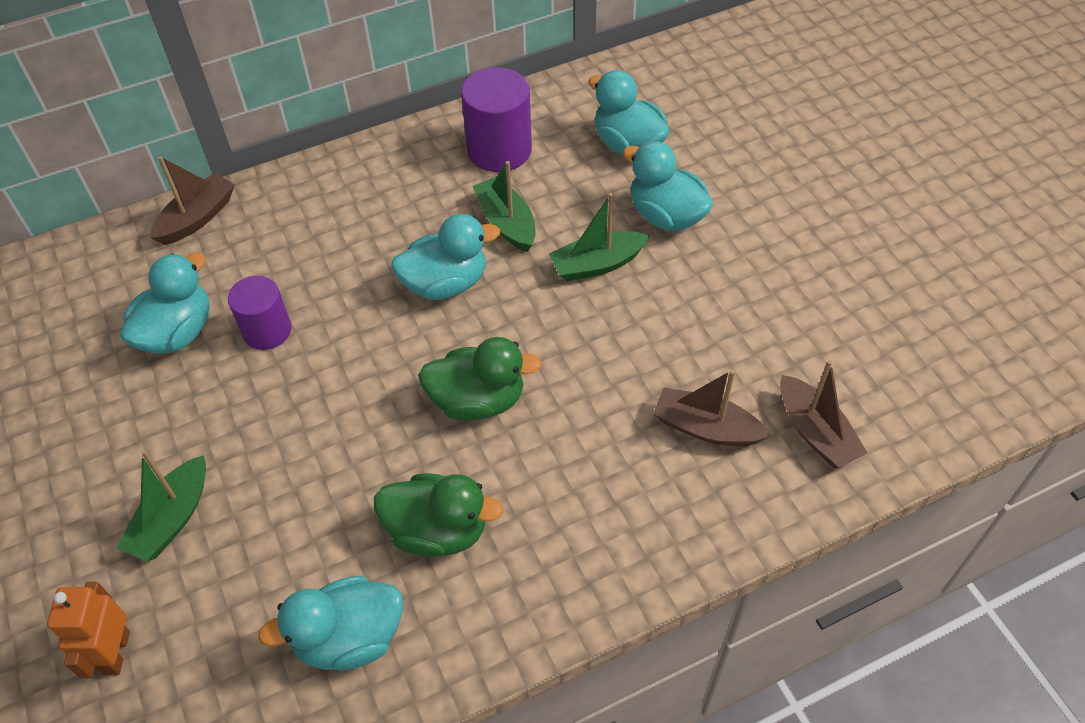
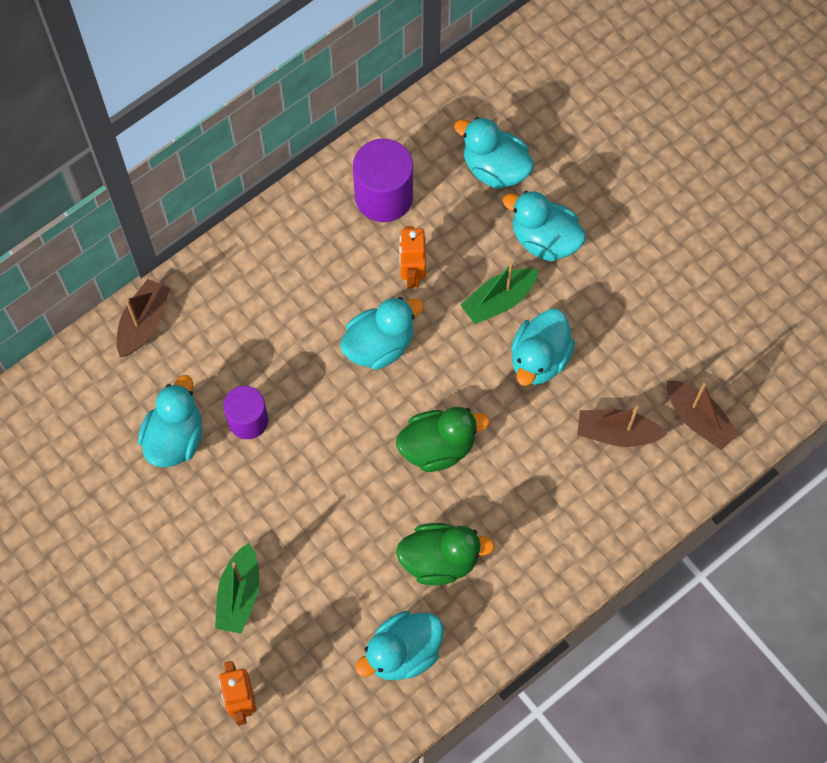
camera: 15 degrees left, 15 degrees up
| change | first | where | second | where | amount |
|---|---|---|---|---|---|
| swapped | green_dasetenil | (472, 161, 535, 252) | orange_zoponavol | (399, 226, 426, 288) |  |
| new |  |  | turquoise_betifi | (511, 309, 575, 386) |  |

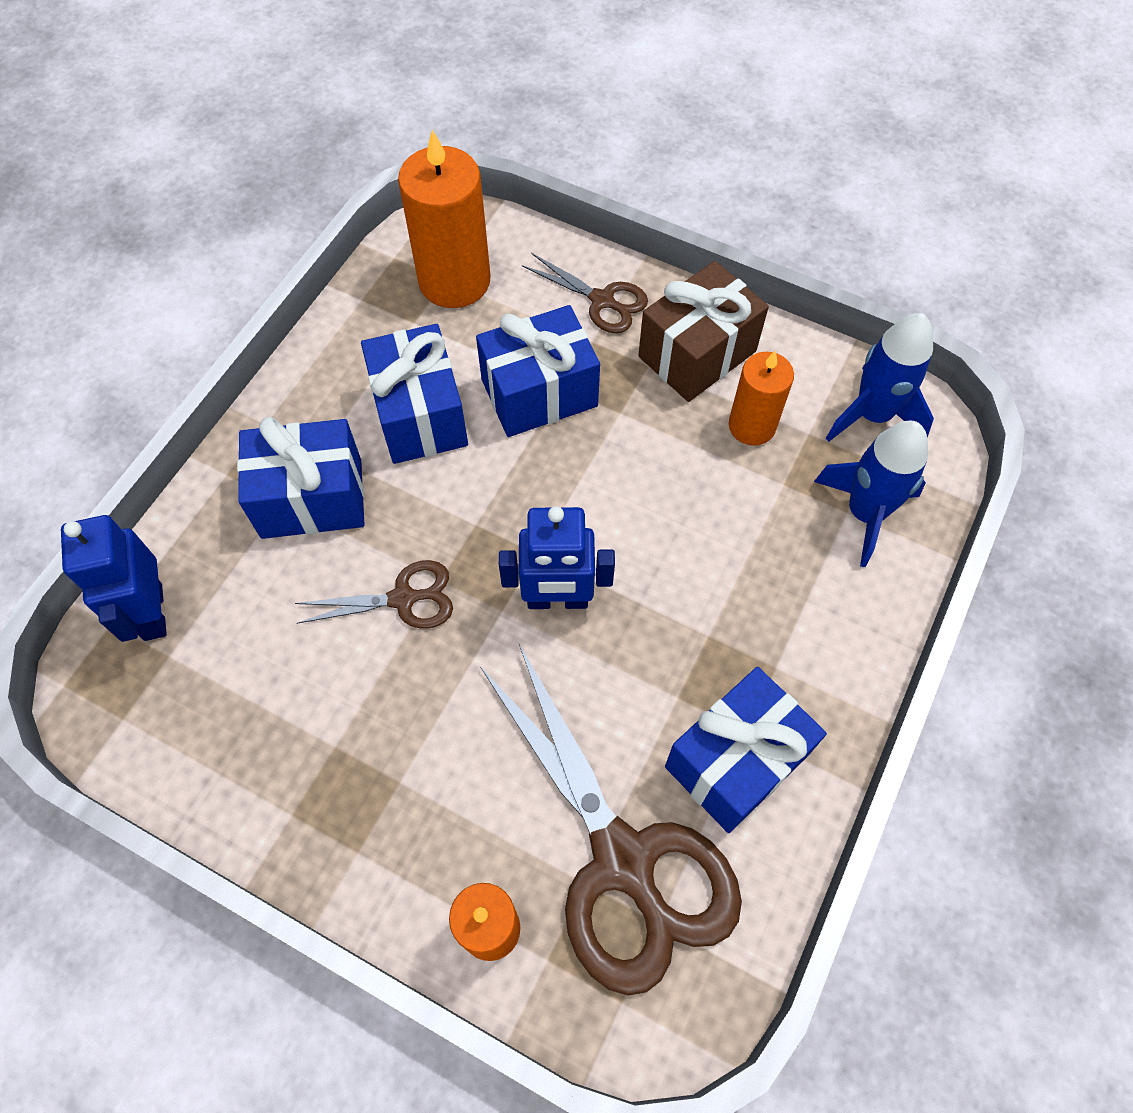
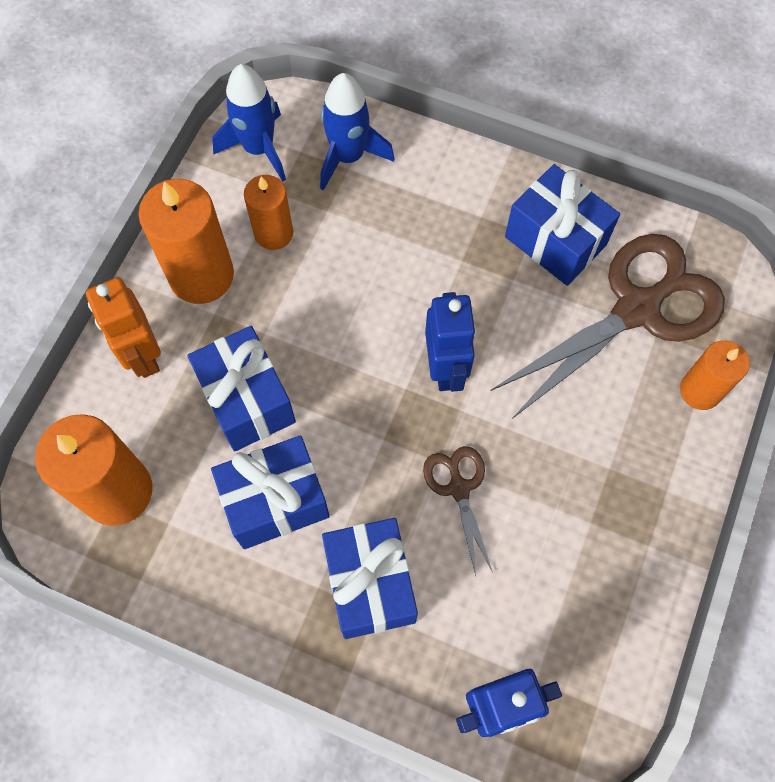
camera: 95 degrees left, 5 degrees up
| change | first | where | second | where | amount |
|---|---|---|---|---|---|
| swapped | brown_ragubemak | (522, 253, 648, 333) | orange_zoponavol | (86, 277, 161, 378) |  |
| swapped | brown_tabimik | (638, 261, 769, 402) | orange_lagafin | (138, 179, 234, 304) |  |

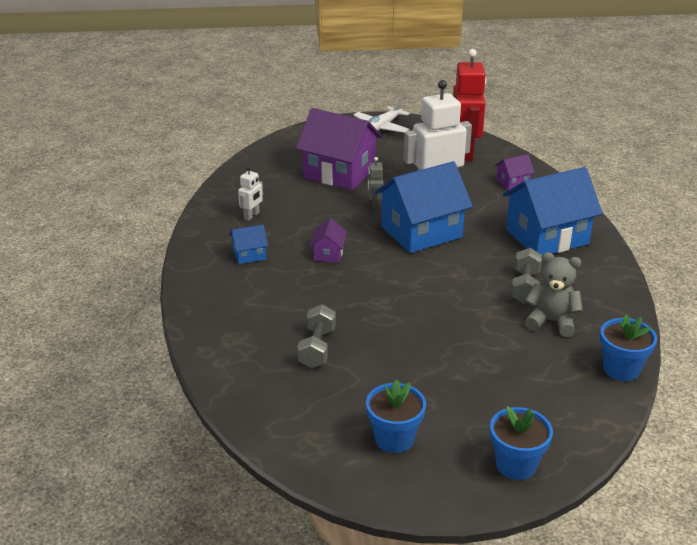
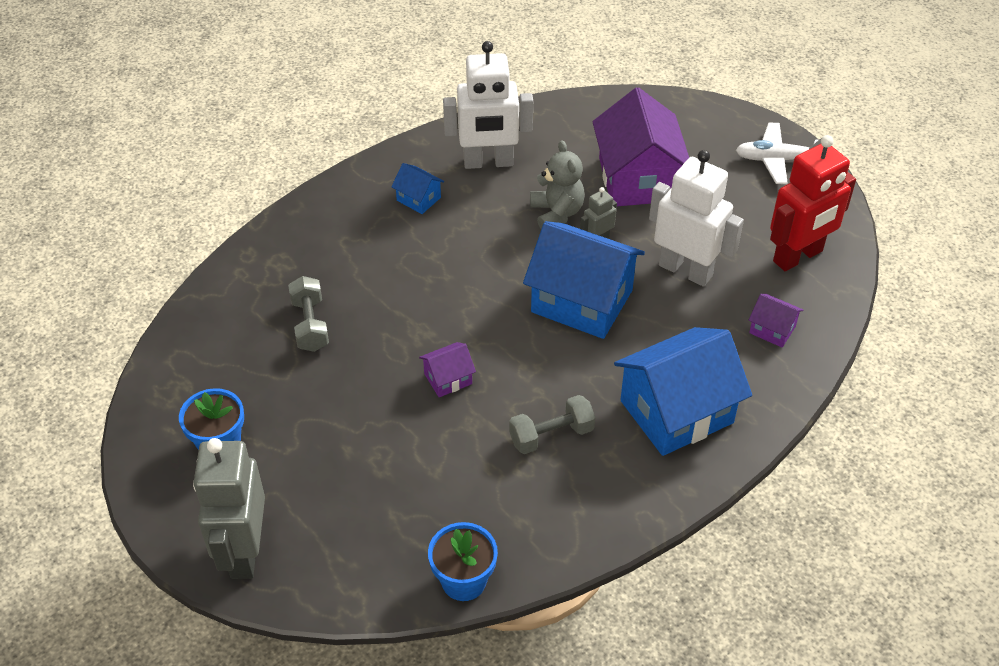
camera: 55 degrees right, 15 degrees up
| change | first | where | second | where | amount |
|---|---|---|---|---|---|
| swapped | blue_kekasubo | (490, 406, 553, 480) | grey_zoponavol | (193, 438, 265, 579) |  |
| rotated | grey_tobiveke | (297, 305, 336, 368) |  | (288, 276, 329, 352) | 75 degrees counterclockwise |
| shifted | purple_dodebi | (310, 218, 347, 263) |  | (419, 342, 476, 397) |  |
| scaled | white_zoponavol | (238, 166, 263, 221) |  | (443, 41, 533, 169) | x2.16 |
| shifted | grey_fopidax | (525, 252, 583, 337) |  | (530, 140, 585, 229) |  |
| rotated | blue_dodebi | (502, 167, 603, 255) |  | (614, 327, 752, 456) | 60 degrees counterclockwise |

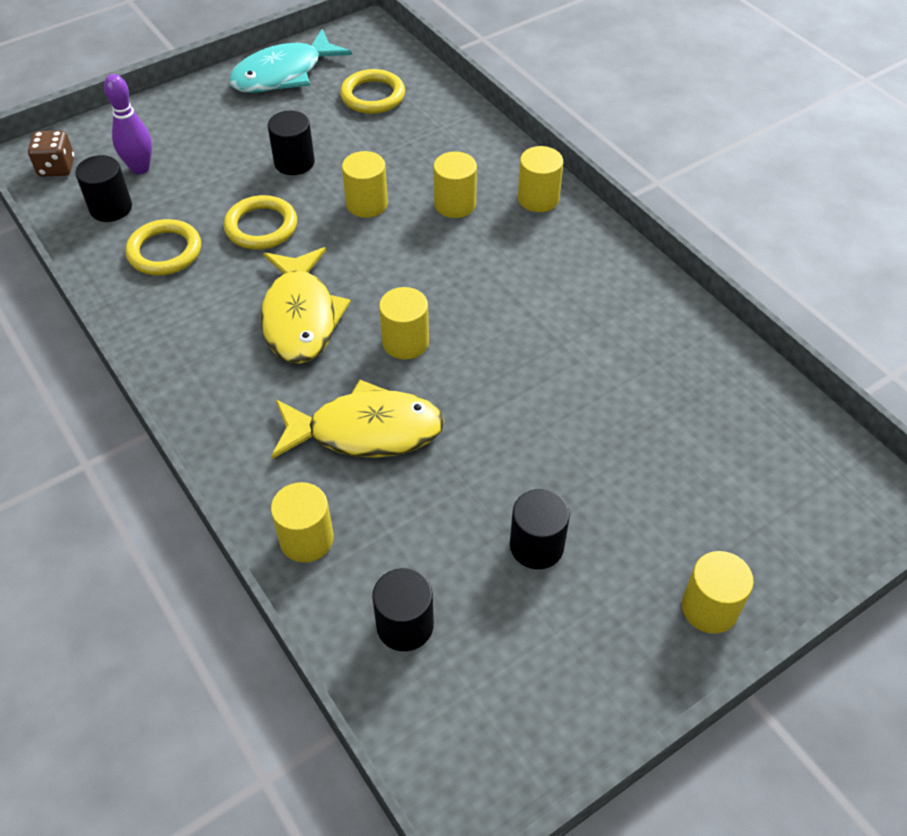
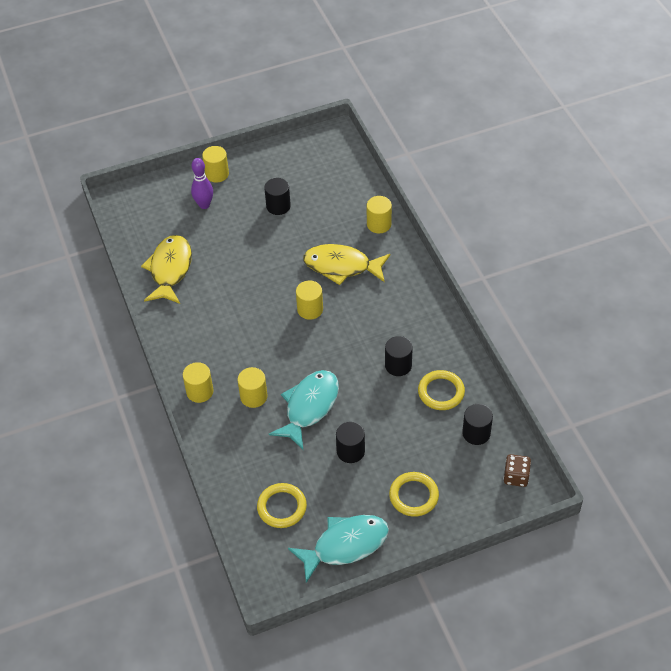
camera: 165 degrees left, 0 degrees up
| change | first | where | second | where | amount |
|---|---|---|---|---|---|
| shifted | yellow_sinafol | (260, 247, 351, 364) |  | (141, 235, 192, 304) |  |
| shifted | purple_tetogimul | (104, 74, 152, 175) |  | (191, 158, 213, 209) |  |
| swapped | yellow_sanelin | (342, 151, 388, 218) | turquoise_sinafol | (269, 370, 339, 450) |  |
| shifted | black_sanelin | (372, 568, 434, 651) |  | (385, 336, 413, 376) |  |
| shifted | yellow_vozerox | (224, 195, 297, 250) |  | (389, 472, 439, 517) |  |

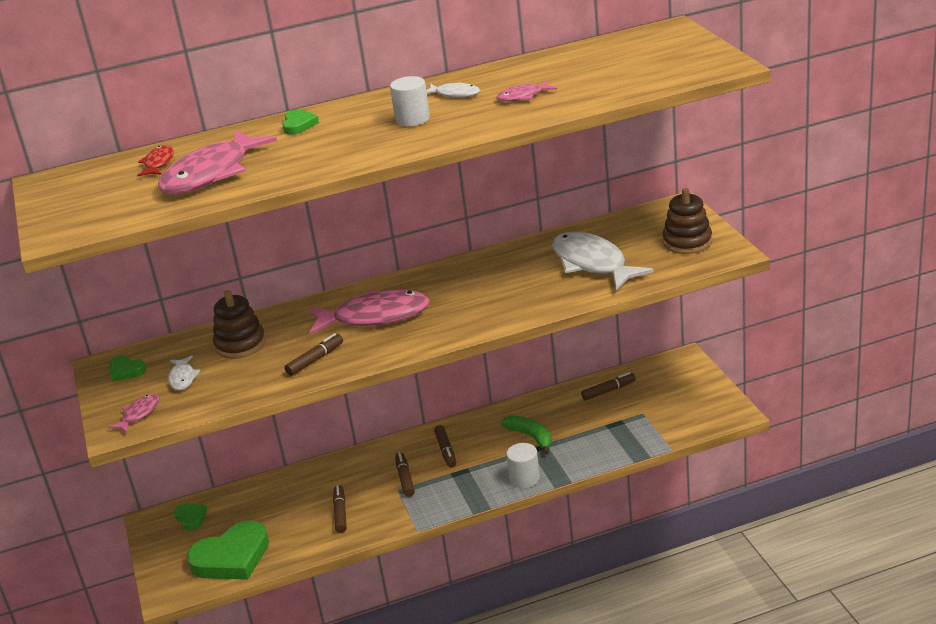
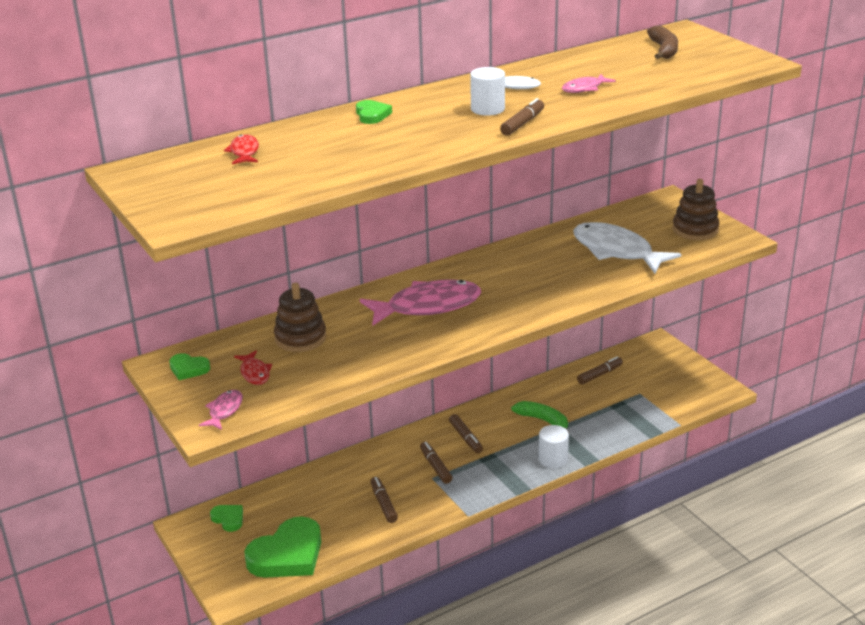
camera: 15 degrees left, 0 degrees up
| change | first | where | second | where | amount |
|---|---|---|---|---|---|
| repainted | white_sinafol | (168, 356, 201, 390) | red_sinafol | (234, 351, 272, 385) |  |
| shifted | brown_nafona | (285, 333, 343, 376) |  | (500, 98, 544, 136) |  |
| new |  |  | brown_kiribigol | (647, 25, 678, 59) |  |
| gone | pink_sinafol | (158, 130, 277, 194) |  |  |  |

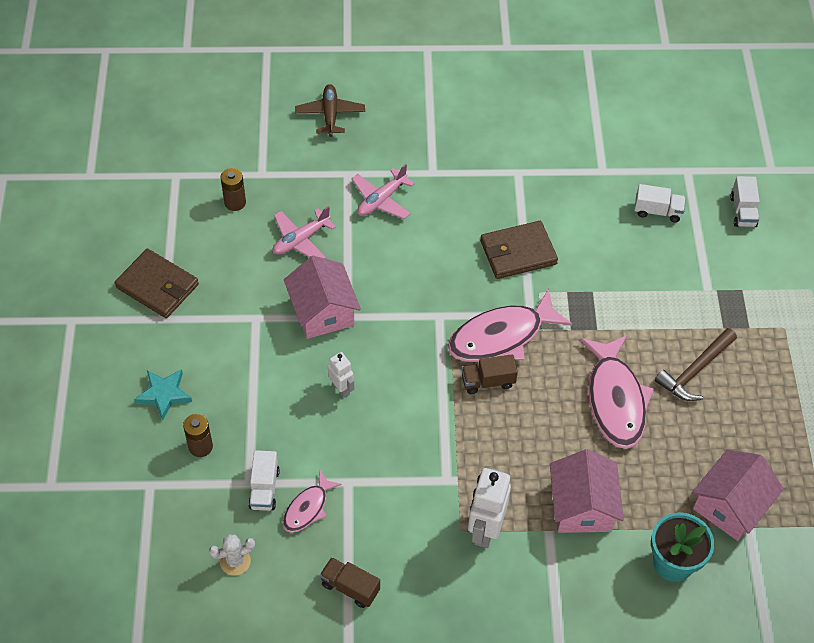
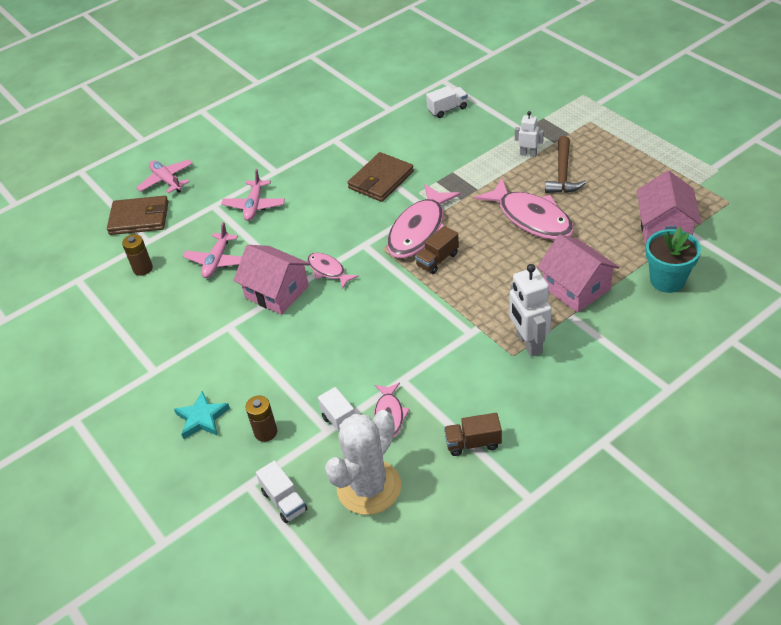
camera: 30 degrees left, 10 degrees down
| change | first | where | second | where | amount |
|---|---|---|---|---|---|
| shifted | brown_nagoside | (115, 249, 199, 318) |  | (107, 196, 169, 235) |  |
| repainted | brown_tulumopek | (295, 84, 365, 137) | pink_tulumopek | (136, 159, 193, 193) |  |
| shifted | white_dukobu | (730, 176, 760, 227) |  | (256, 461, 307, 523) |  |
| new |  |  | pink_sinafol | (307, 253, 359, 289) |  |
| scaled | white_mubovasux | (209, 534, 255, 576) |  | (325, 410, 401, 515) | x2.13 |
| shifted | white_zoponavol | (328, 352, 354, 398) |  | (515, 111, 544, 157) |  |

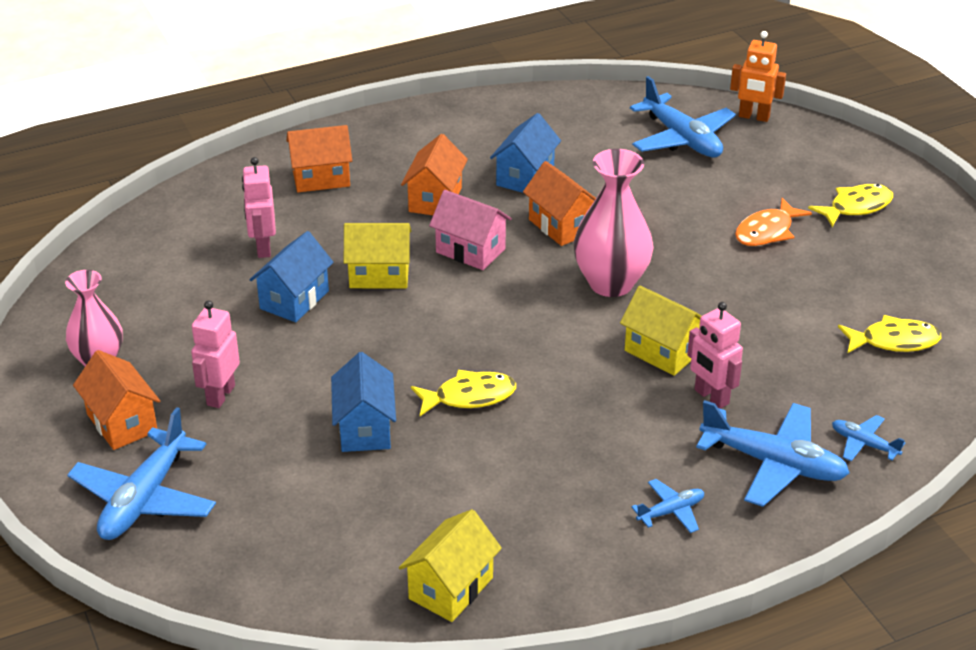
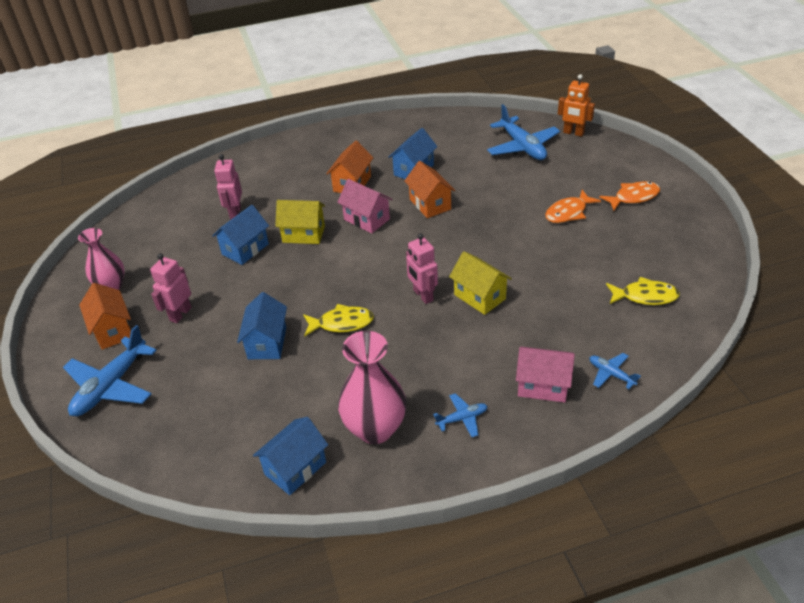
camera: 10 degrees right, 5 degrees up
| change | first | where | second | where | amount |
|---|---|---|---|---|---|
| repainted | yellow_dodebi | (399, 509, 502, 622) | blue_dodebi | (253, 417, 328, 495) |  |
| shifted | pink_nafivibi | (574, 149, 654, 297) |  | (338, 331, 406, 444) |  |
| shifted | pink_zoponavol | (687, 302, 743, 409) |  | (406, 233, 438, 304) |  |
| swapped | blue_tulumopek | (696, 400, 849, 507) | pink_dodebi | (516, 347, 575, 403) |  |
| repainted | yellow_sinafol | (808, 184, 893, 227) | orange_sinafol | (599, 181, 660, 211) |  |
| gone | orange_dodebi | (287, 125, 352, 192) |  |  |  |

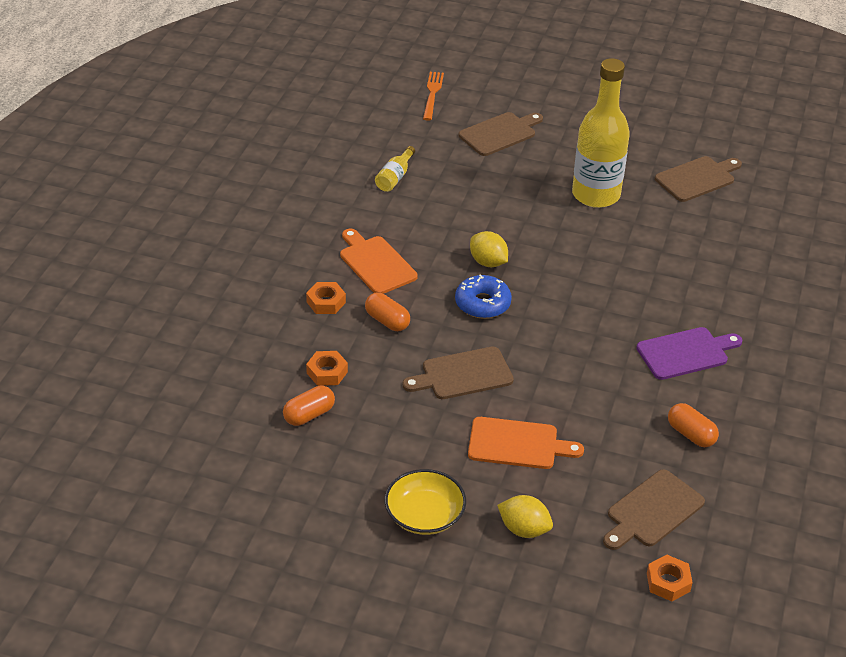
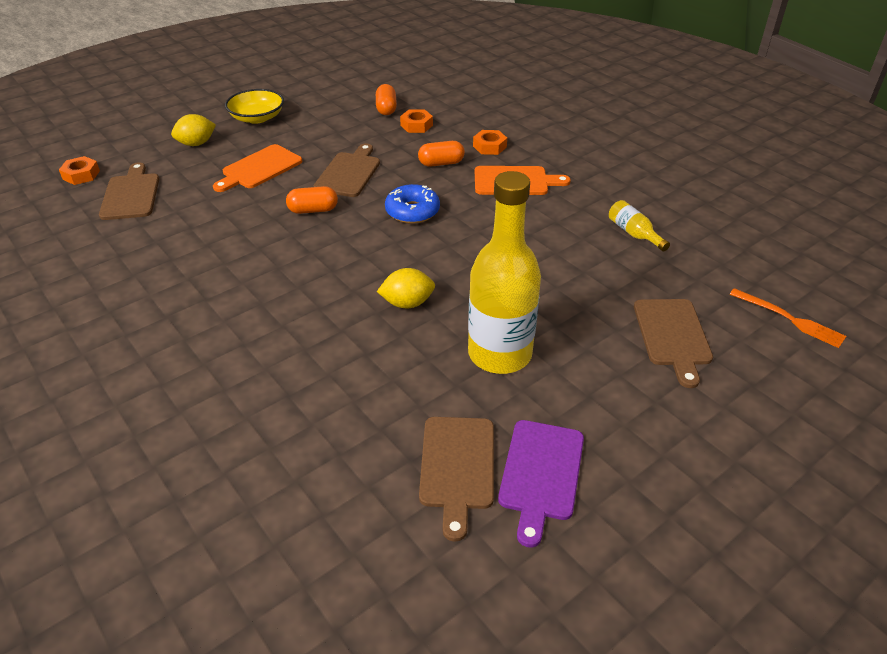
camera: 125 degrees right, 0 degrees up
| change | first | where | second | where | amount |
|---|---|---|---|---|---|
| shifted | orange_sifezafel | (668, 403, 719, 447) |  | (286, 186, 338, 214) |  |
| shifted | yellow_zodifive | (470, 231, 508, 267) |  | (377, 268, 435, 308) |  |
| shifted | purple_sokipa | (636, 327, 742, 380) |  | (498, 420, 584, 548) |  |

